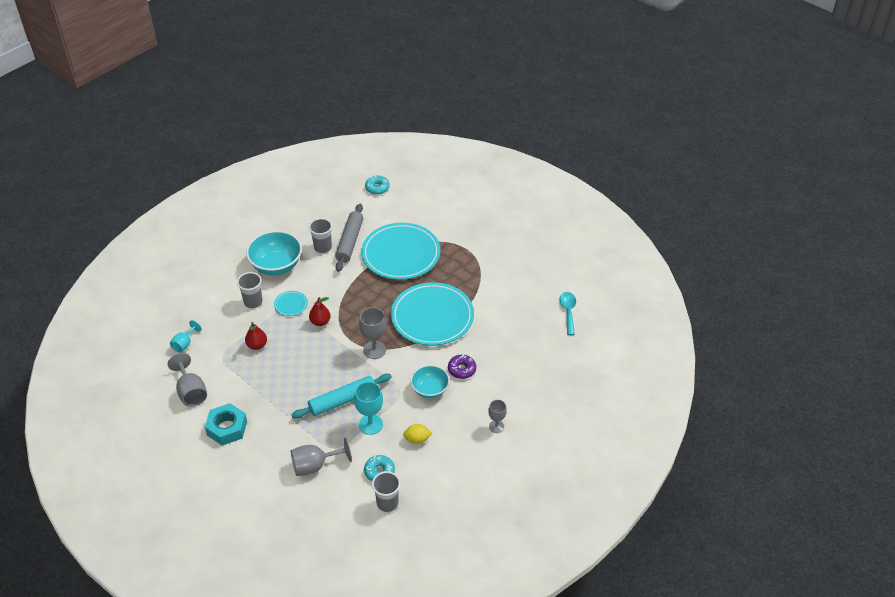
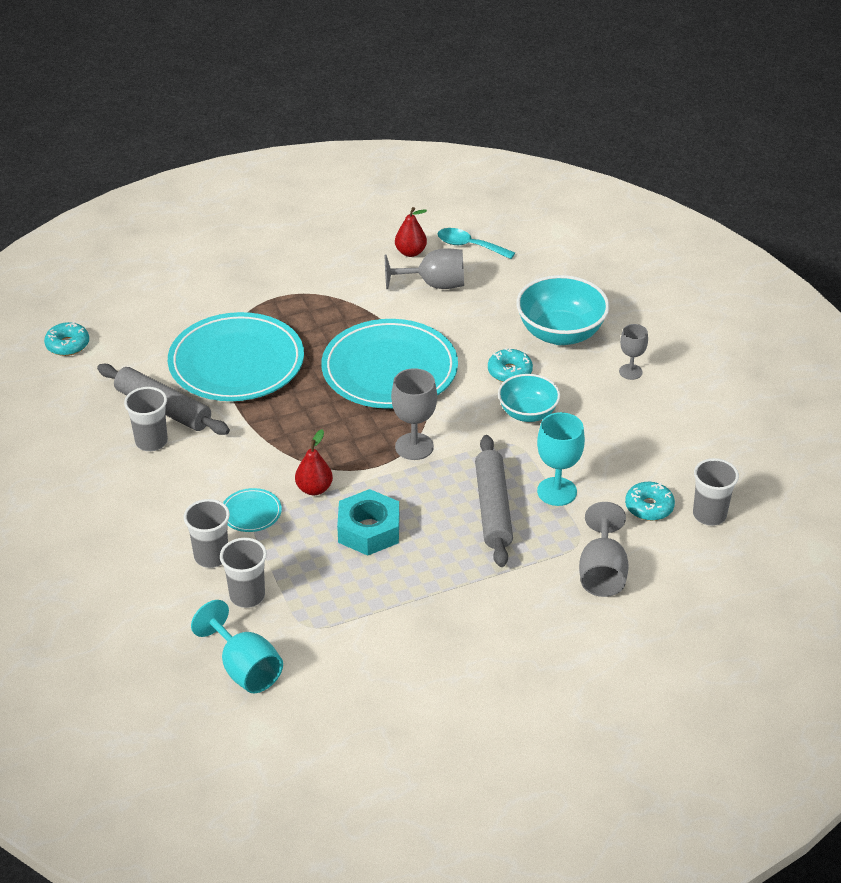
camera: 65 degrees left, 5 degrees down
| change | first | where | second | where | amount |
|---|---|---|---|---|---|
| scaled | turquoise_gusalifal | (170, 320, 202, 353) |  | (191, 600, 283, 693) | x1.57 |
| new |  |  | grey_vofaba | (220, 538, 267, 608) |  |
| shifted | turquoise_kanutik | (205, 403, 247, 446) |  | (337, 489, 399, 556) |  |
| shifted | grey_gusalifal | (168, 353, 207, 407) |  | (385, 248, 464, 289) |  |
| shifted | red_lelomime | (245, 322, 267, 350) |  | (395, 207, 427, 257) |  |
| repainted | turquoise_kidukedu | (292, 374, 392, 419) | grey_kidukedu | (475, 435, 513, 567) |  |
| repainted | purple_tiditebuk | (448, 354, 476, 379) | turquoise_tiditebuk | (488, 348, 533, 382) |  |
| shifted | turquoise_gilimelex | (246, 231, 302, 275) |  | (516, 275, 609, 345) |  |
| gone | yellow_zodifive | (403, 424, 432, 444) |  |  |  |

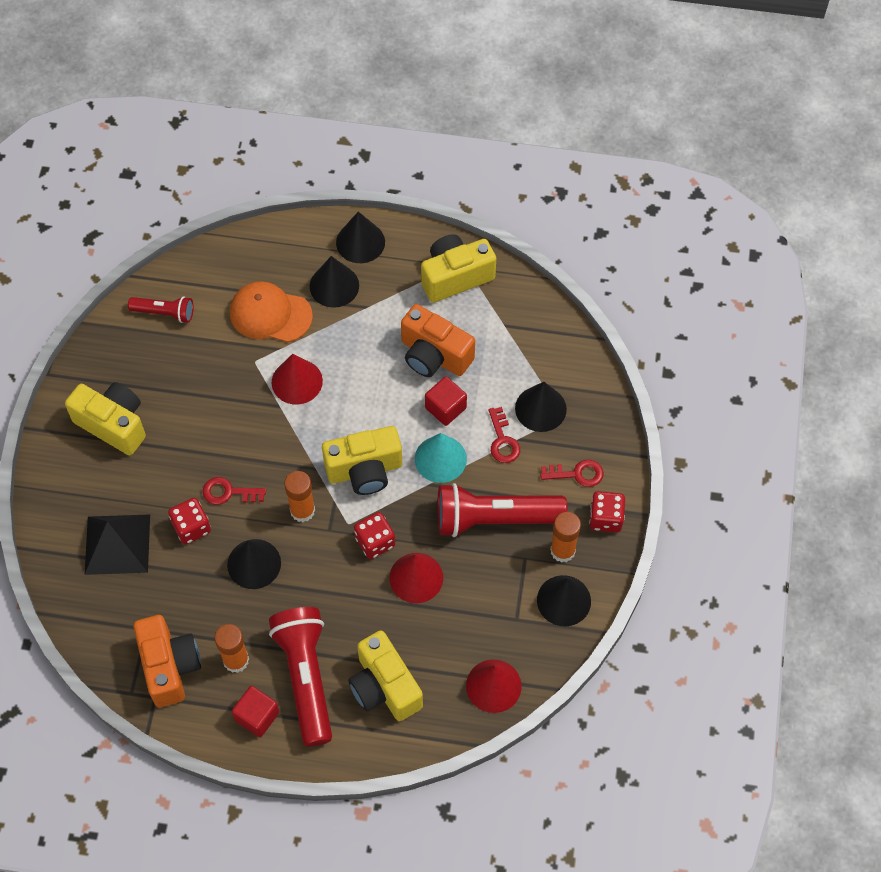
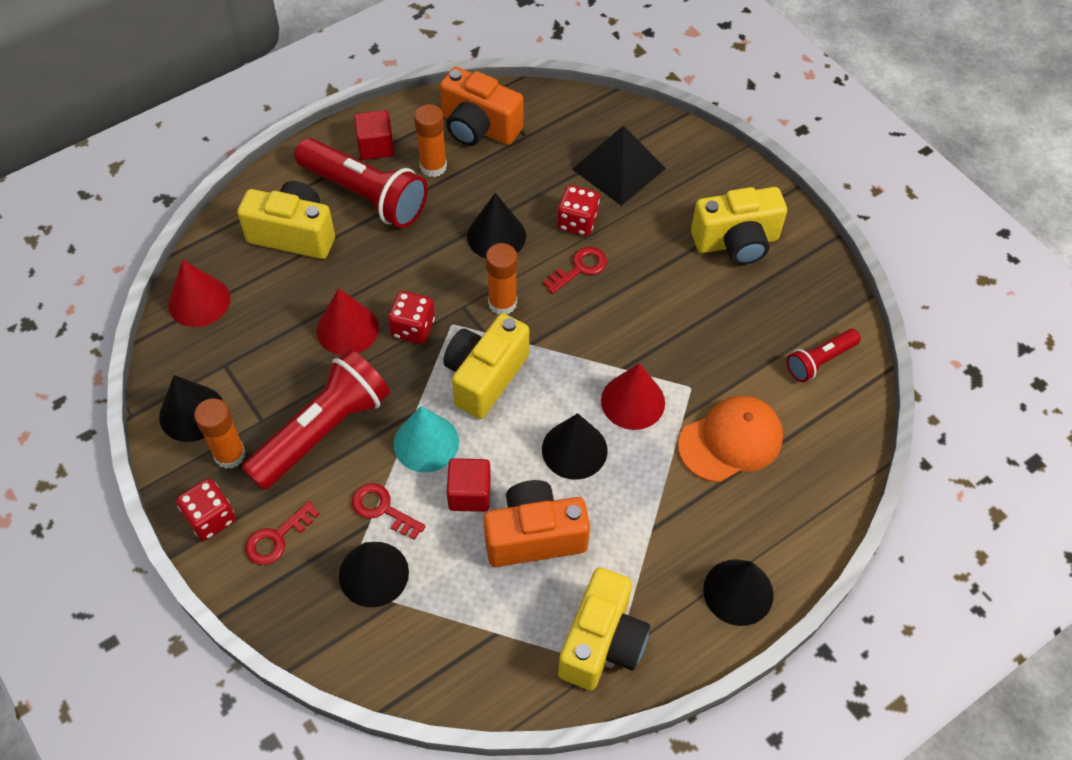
camera: 135 degrees right, 5 degrees down
| change | first | where | second | where | amount |
|---|---|---|---|---|---|
| shifted | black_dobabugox | (310, 256, 359, 308) |  | (542, 413, 607, 480) |  |

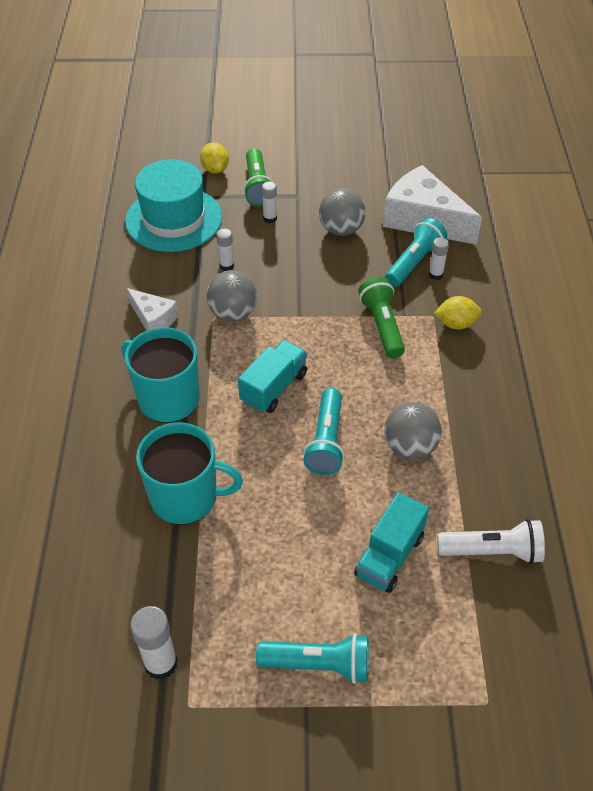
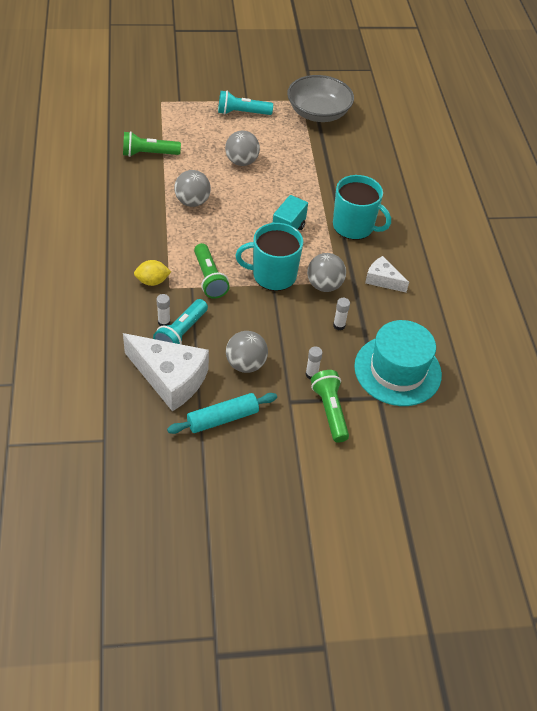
camera: 170 degrees right, 0 degrees up
| change | first | where | second | where | amount |
|---|---|---|---|---|---|
| repainted | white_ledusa | (437, 519, 545, 564) | green_ledusa | (123, 131, 181, 157) |  |
| new |  |  | turquoise_kidukedu | (167, 393, 277, 434) |  |
| new |  |  | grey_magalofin | (225, 131, 260, 166) |  |
| shifted | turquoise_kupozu | (136, 422, 243, 525) |  | (235, 223, 304, 291) |  |
| swapped | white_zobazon | (130, 606, 178, 680) | grey_gilimelex | (287, 75, 354, 122) |  |
| gone | yellow_zodifive | (200, 142, 229, 174) |  |  |  |
| gone | turquoise_ledusa | (303, 388, 345, 475) |  |  |  |
| gone | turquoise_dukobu | (354, 492, 429, 593) |  |  |  |

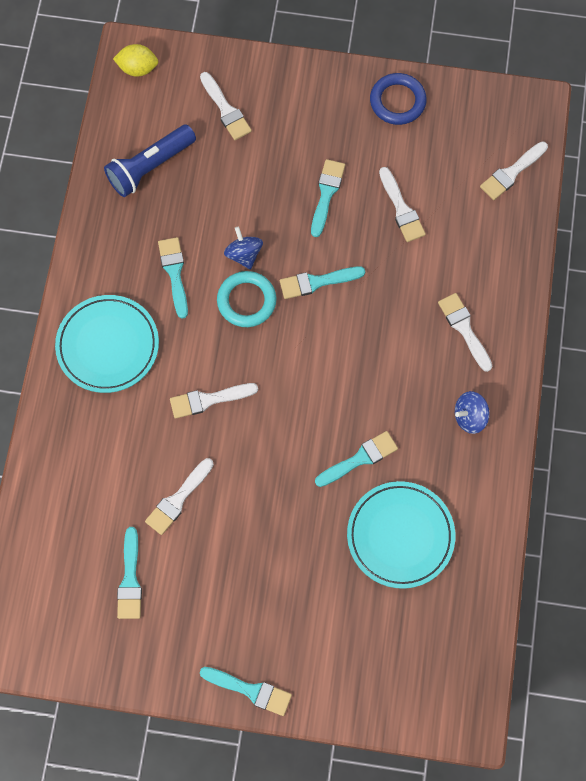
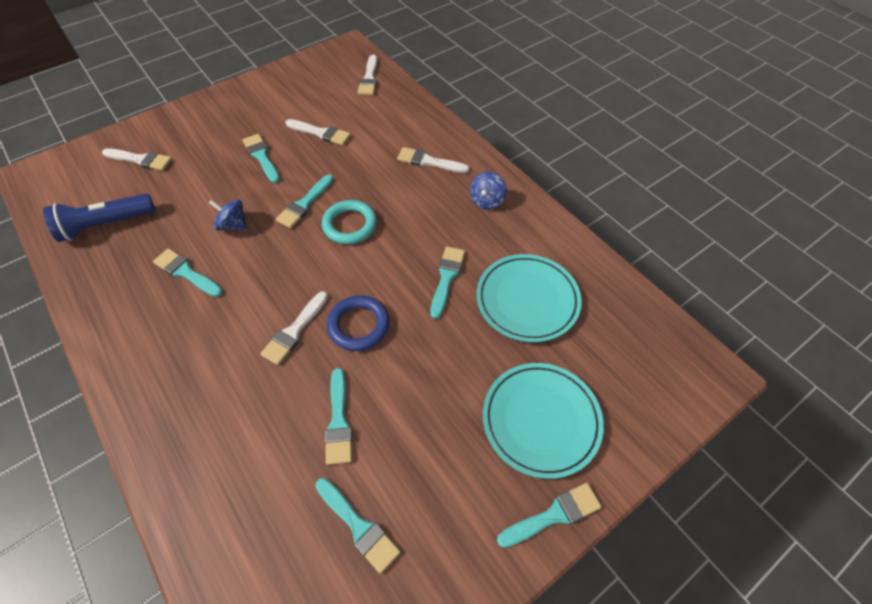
camera: 45 degrees left, 15 degrees down
| change | first | where | second | where | amount |
|---|---|---|---|---|---|
| rotated | blue_ledusa | (104, 125, 196, 197) |  | (43, 194, 155, 242) | 60 degrees clockwise |
| shifted | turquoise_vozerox | (217, 271, 277, 327) |  | (322, 200, 377, 245) |  |
| repainted | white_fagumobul | (145, 458, 214, 535) | turquoise_fagumobul | (325, 368, 352, 465) |  |
| shifted | blue_vozerox | (370, 73, 427, 125) |  | (327, 295, 390, 351) |  |
| shifted | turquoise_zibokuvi | (55, 295, 159, 393) |  | (483, 363, 604, 479) |  |
| gone | yellow_zodifive | (113, 44, 158, 77) |  |  |  |

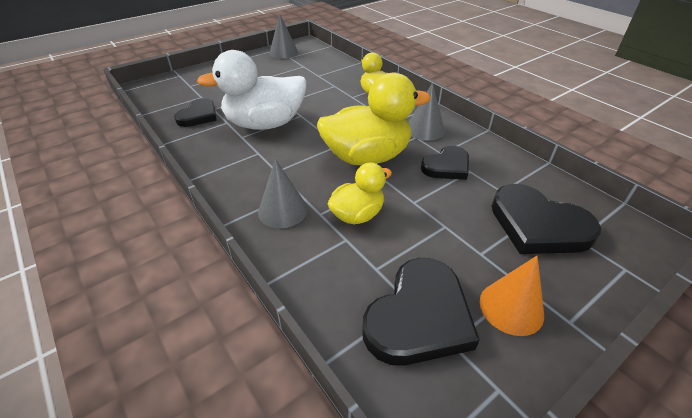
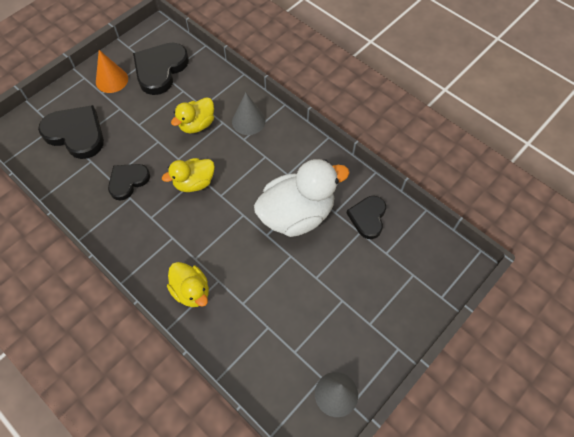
camera: 170 degrees right, 20 degrees up
| change | first | where | second | where | amount |
|---|---|---|---|---|---|
| scaled | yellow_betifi | (317, 73, 431, 165) |  | (162, 158, 215, 192) | x0.56 |
| gone | grey_dobabugox | (409, 83, 445, 140) |  |  |  |

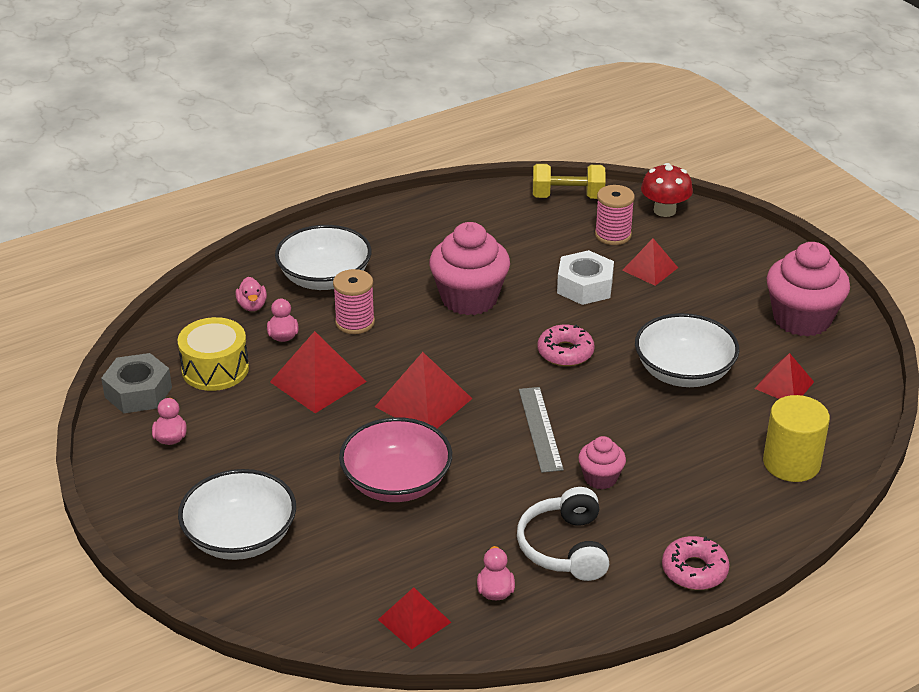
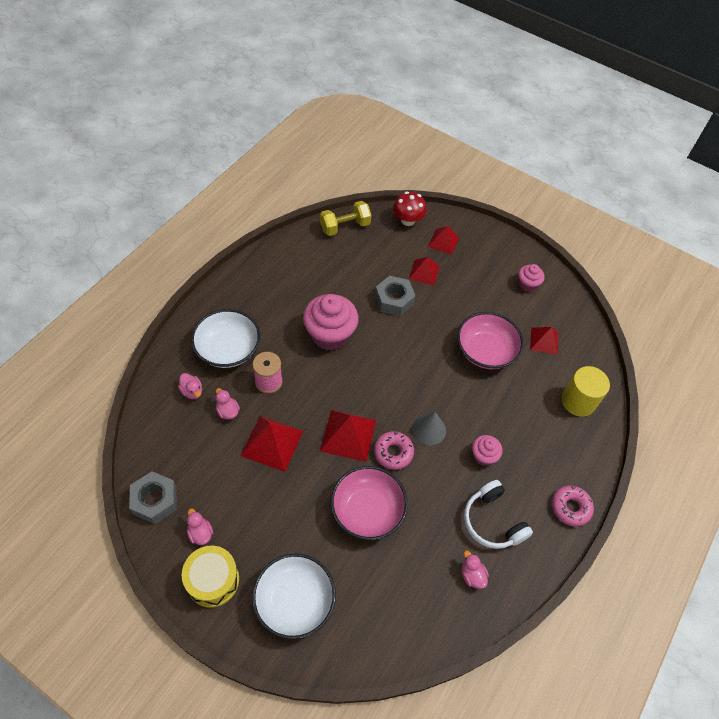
camera: 30 degrees left, 20 degrees up
| change | first | where | second | where | amount |
|---|---|---|---|---|---|
| shifted | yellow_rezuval | (178, 317, 249, 391) |  | (182, 546, 239, 607) |  |
| shifted | pink_tiditebuk | (538, 324, 595, 366) |  | (374, 431, 414, 470) |  |
| repainted | white_kanutik | (557, 250, 614, 305) | grey_kanutik | (375, 276, 416, 316) |  |
| swapped | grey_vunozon | (519, 387, 564, 473) | grey_dobabugox | (413, 412, 446, 445) |  |
| shifted | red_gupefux | (378, 587, 451, 649) |  | (428, 226, 460, 255) |  |
| repainted | white_gilimelex | (635, 313, 739, 387) | pink_gilimelex | (457, 312, 524, 369) |  |
| scaled | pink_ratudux | (767, 242, 850, 337) |  | (518, 264, 544, 292) | x0.51 |
| gone | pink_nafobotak | (595, 185, 635, 245) |  |  |  |

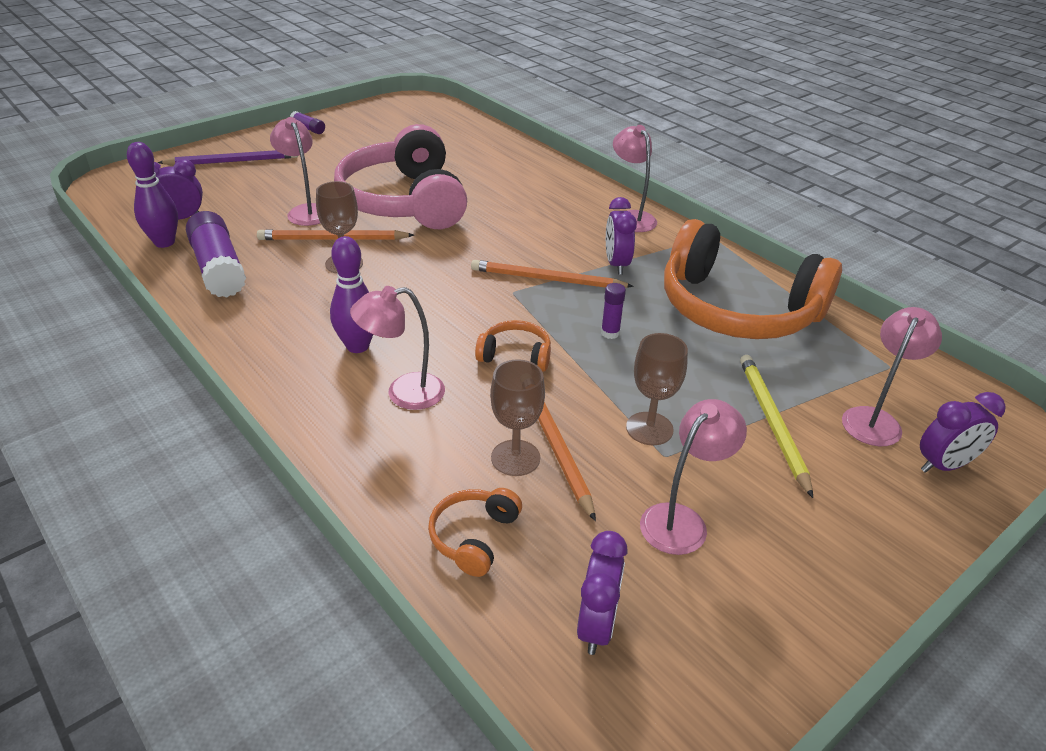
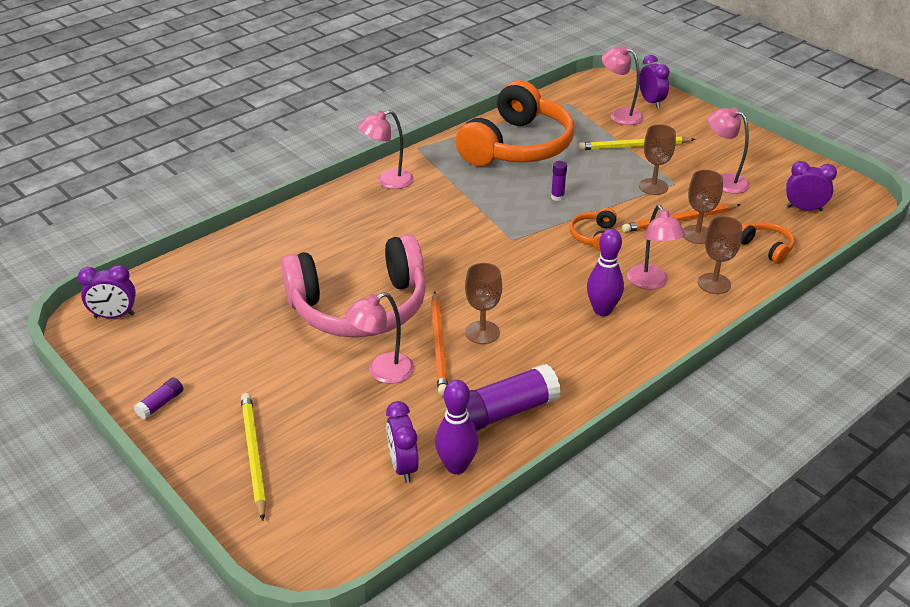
camera: 90 degrees left, 0 degrees up
| change | first | where | second | where | amount |
|---|---|---|---|---|---|
| shifted | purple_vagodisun | (606, 197, 637, 275) |  | (78, 265, 136, 318) |  |
| repainted | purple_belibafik | (158, 150, 298, 166) | yellow_belibafik | (241, 393, 266, 521) |  |
| new |  |  | brown_gusalifal | (698, 216, 742, 294) |  |
| rotated | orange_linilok | (428, 488, 522, 577) |  | (741, 222, 795, 264) | 150 degrees counterclockwise |
| gone | orange_belibafik | (471, 260, 634, 288) |  |  |  |

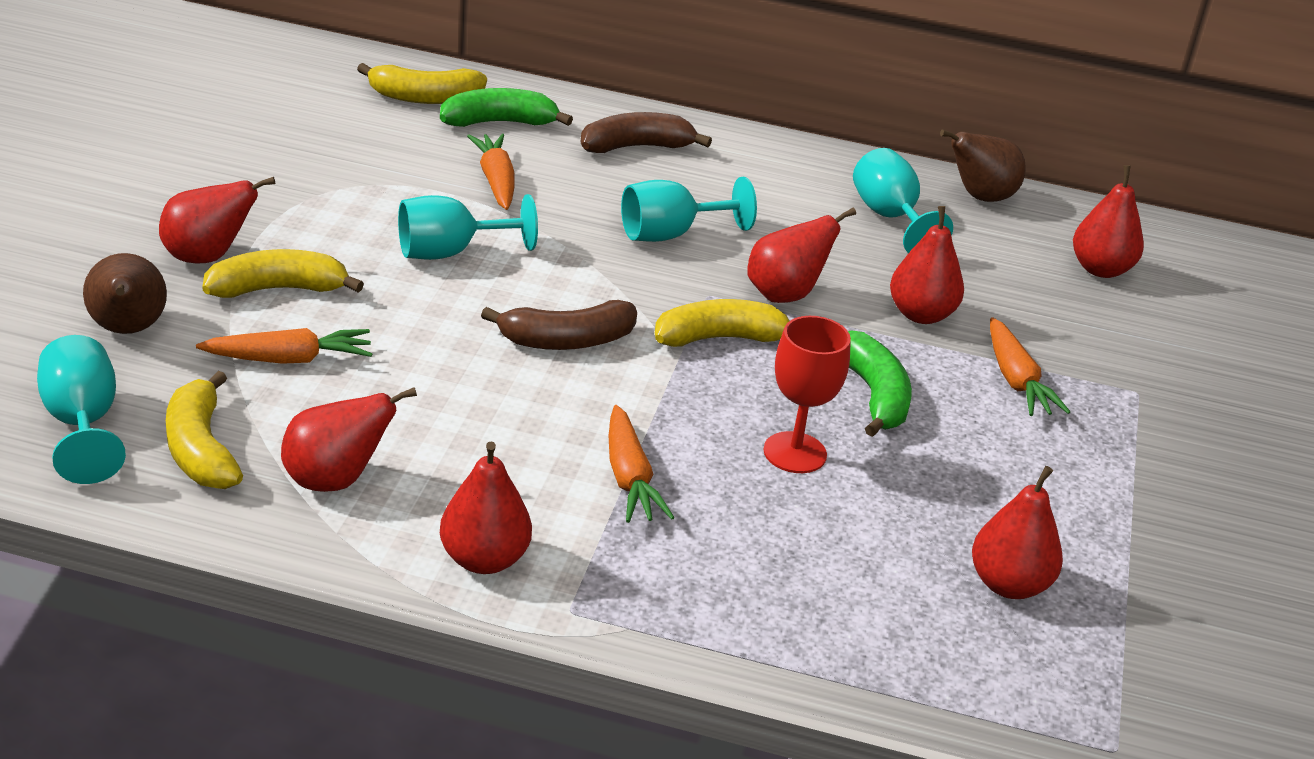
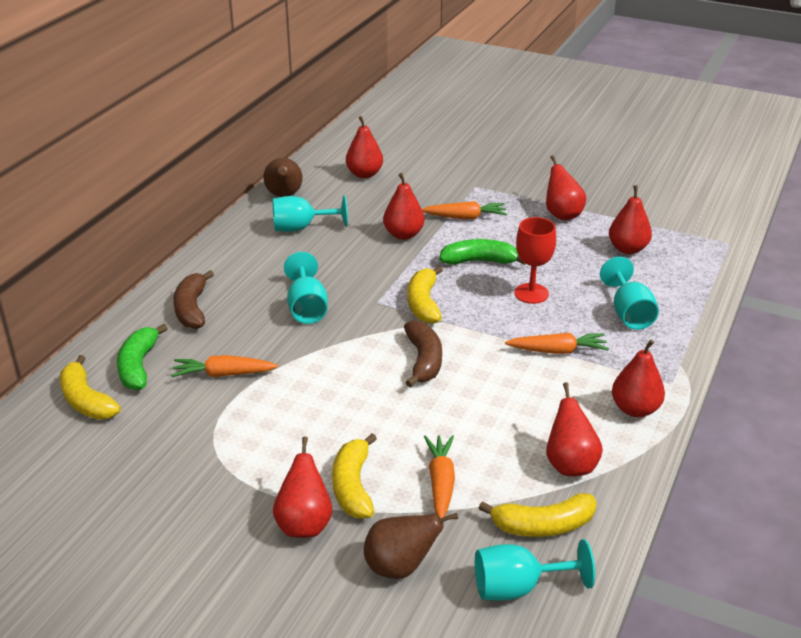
camera: 75 degrees left, 0 degrees up
| change | first | where | second | where | amount |
|---|---|---|---|---|---|
| rotated | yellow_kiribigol | (357, 63, 487, 104) |  | (60, 355, 121, 419) | 135 degrees clockwise |
| shifted | red_lelomime | (747, 208, 856, 303) |  | (546, 155, 586, 220) |  |
| shifted | turquoise_gusalifal | (398, 194, 538, 260) |  | (600, 257, 659, 330) |  |

